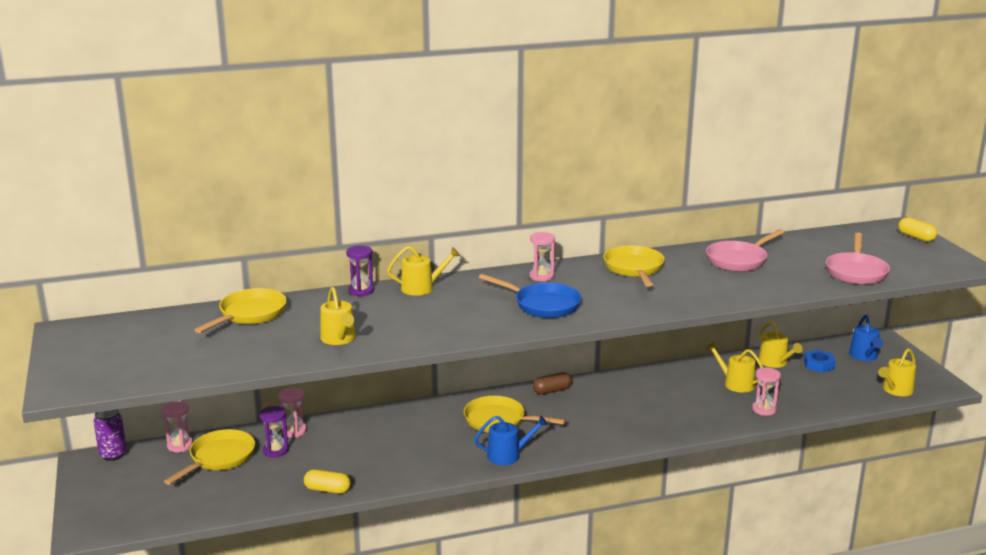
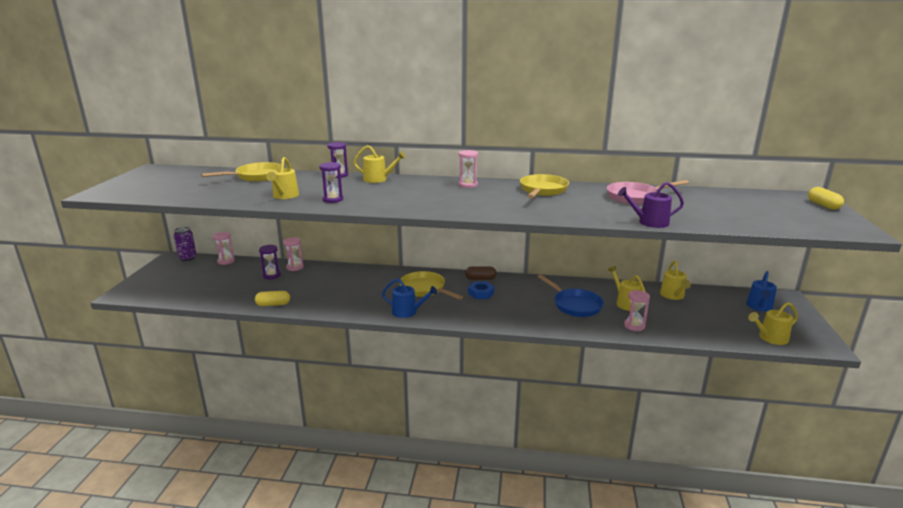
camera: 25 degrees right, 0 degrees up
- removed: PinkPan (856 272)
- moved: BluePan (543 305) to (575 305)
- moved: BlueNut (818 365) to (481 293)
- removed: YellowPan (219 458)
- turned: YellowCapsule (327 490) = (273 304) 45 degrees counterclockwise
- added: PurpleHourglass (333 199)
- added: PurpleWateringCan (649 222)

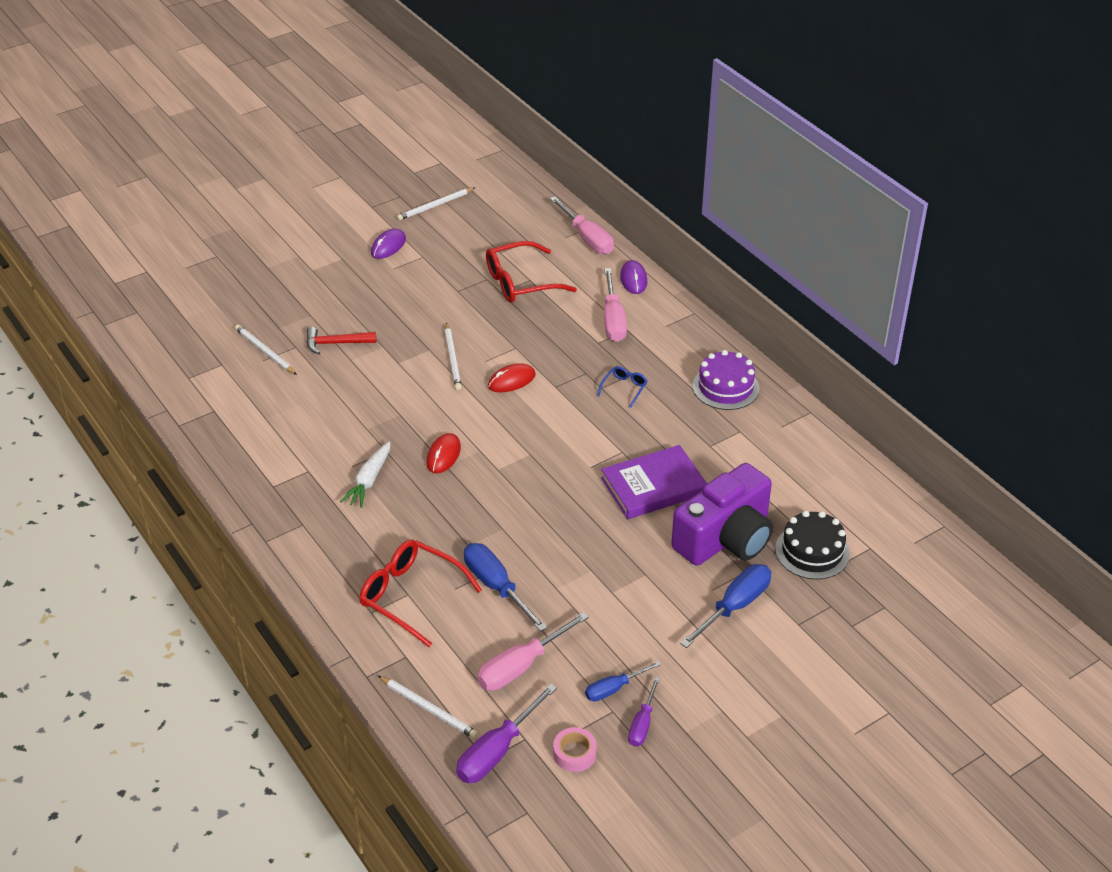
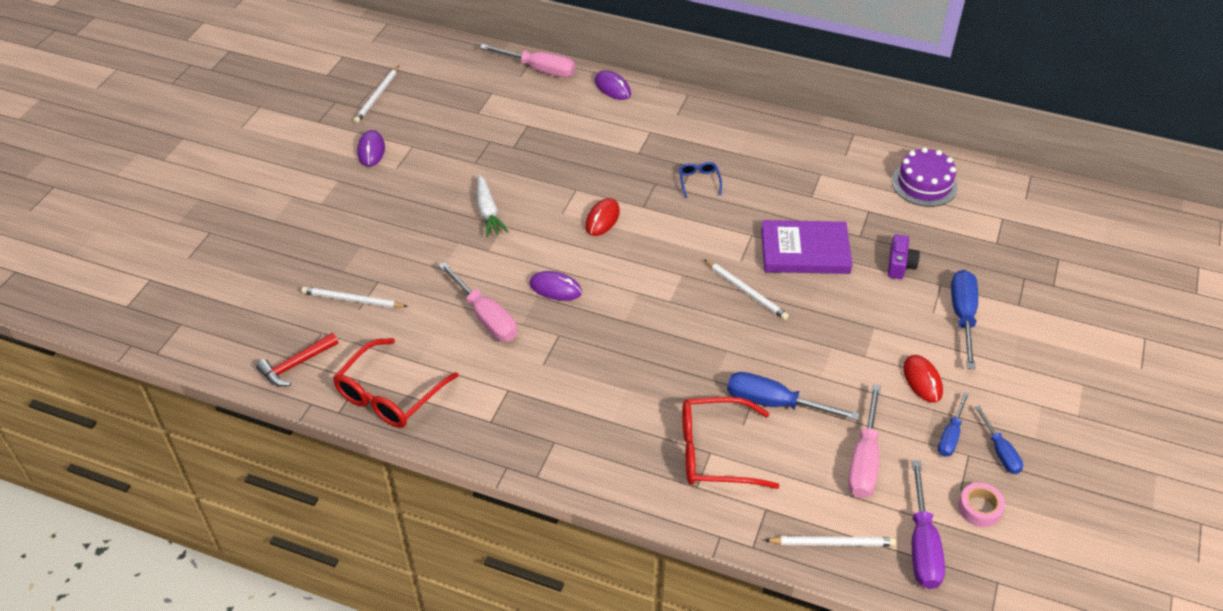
camera: 35 degrees left, 5 degrees up
- moved: RedGlasses (521 282) to (390 394)
- moved: PinkScrewdriver (613 320) to (486 317)
- moved: WhitePencil (452 358) to (746 291)
- moved: RedHammer (336 343) to (296 365)
- moved: PurpleCake (725 387) to (924 184)
- moved: RedMouse (443 455) to (922 380)
- moved: WhiteCarrot (369 480) to (488 212)
- turned: PurpleBook (653 486) = (805 251) 60 degrees clockwise
- resized: PurpleCamera (726 538) = (900 265) x0.42
- removed: BlackCake (812 551)
- recoloured: PurpleScrewdriver (642 724) to BlueScrewdriver (1000 452)
- added: PurpleMouse (555 288)

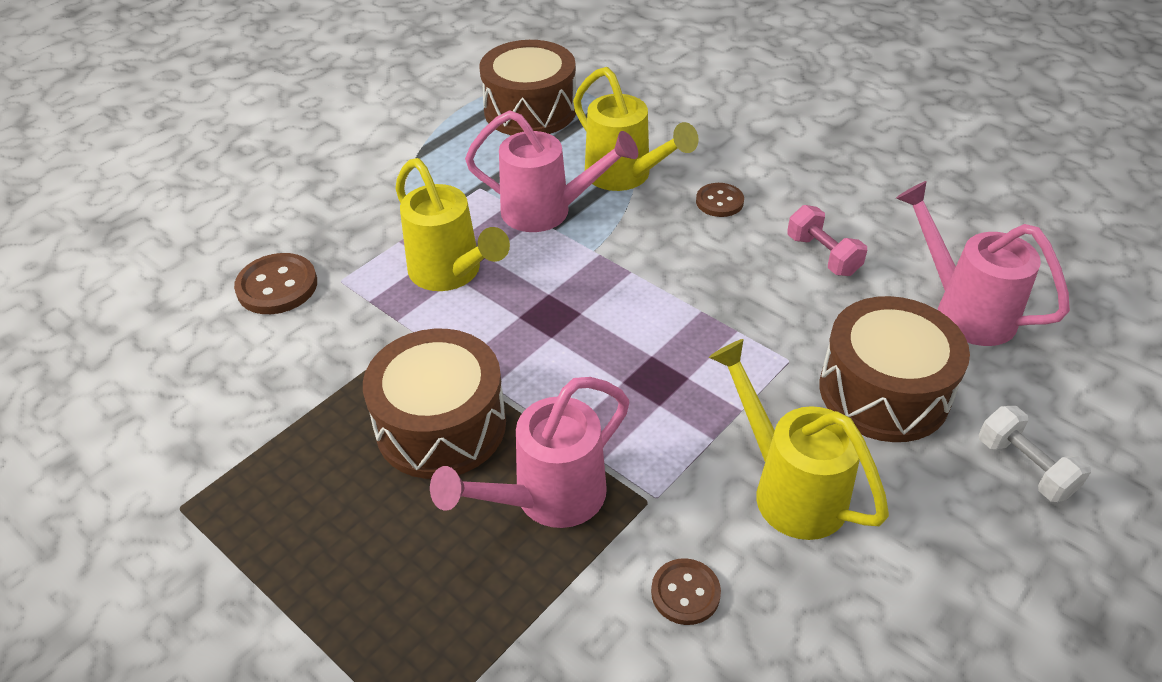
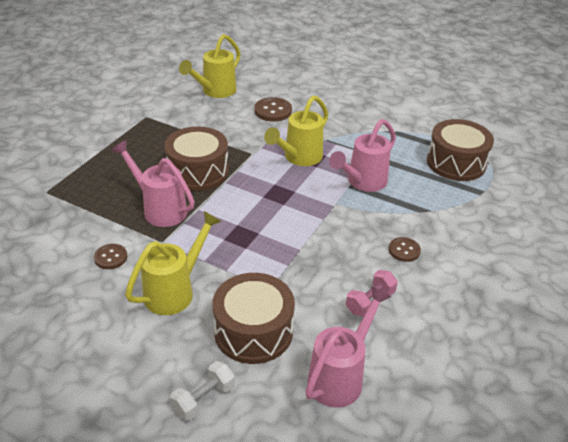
camera: 75 degrees right, 5 degrees down
- moved: YellowWateringCan (626 177) to (215 92)
- turned: PinkWateringCan (548 212) = (362 182) 45 degrees clockwise

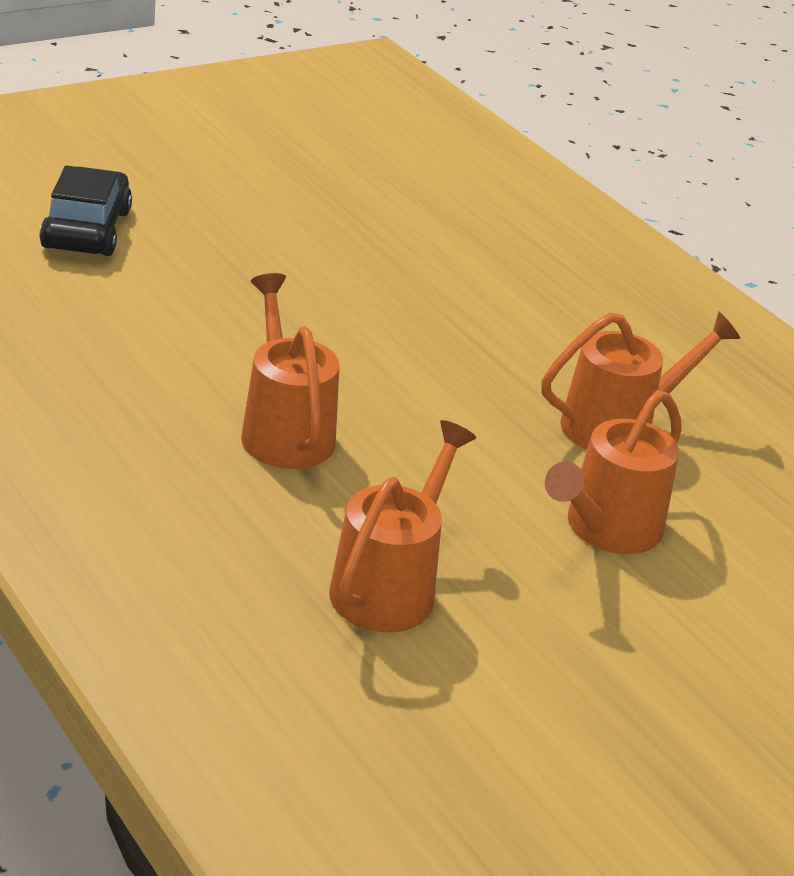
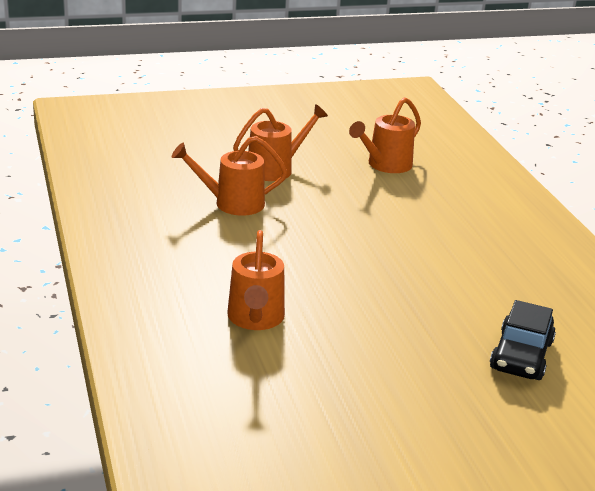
camera: 160 degrees left, 5 degrees down
- moved: OrangeWateringCan (284 430) to (255 319)

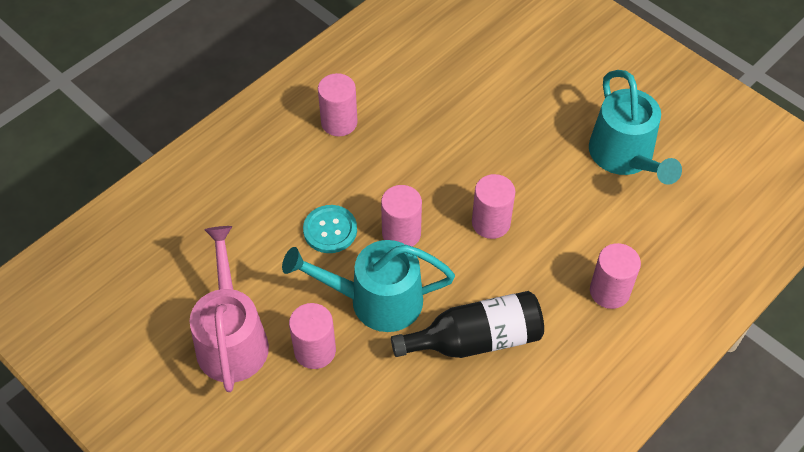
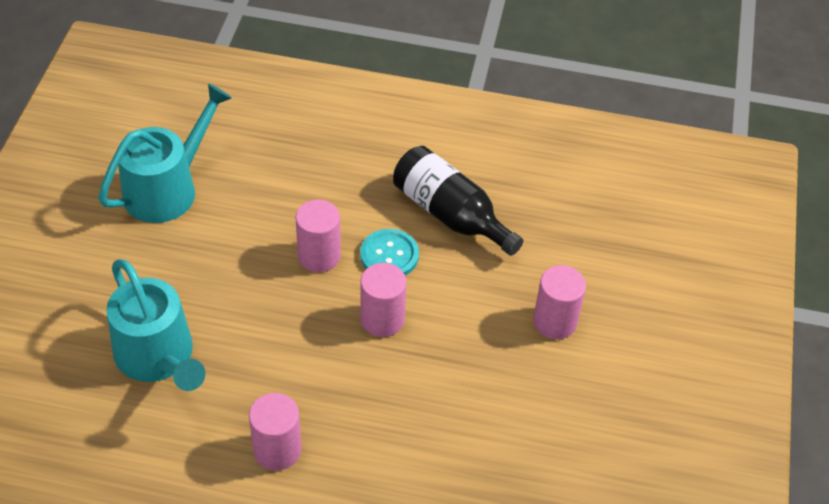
camera: 125 degrees left, 5 degrees down
- moved: TurquoiseButton (330 230) to (389 255)
- removed: PinkWateringCan (232 339)
- moved: TurquoiseWateringCan (376 300) to (158 357)
- removed: PinkCylinder (609 291)

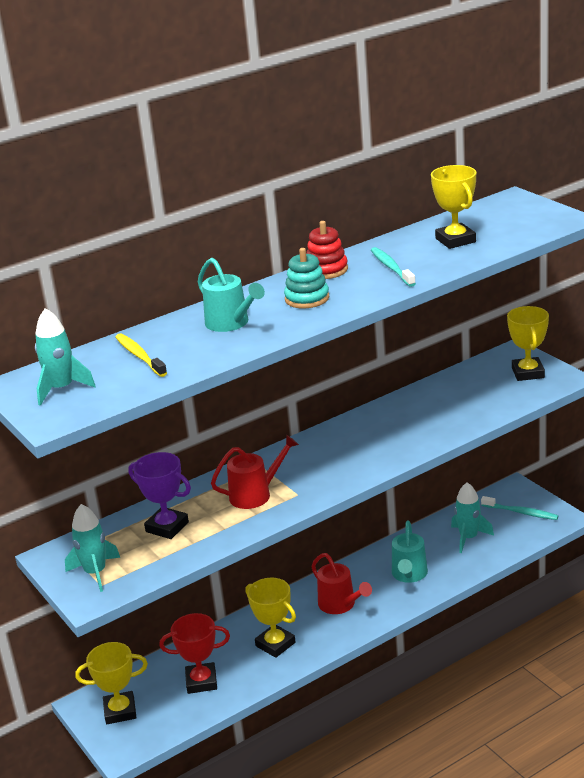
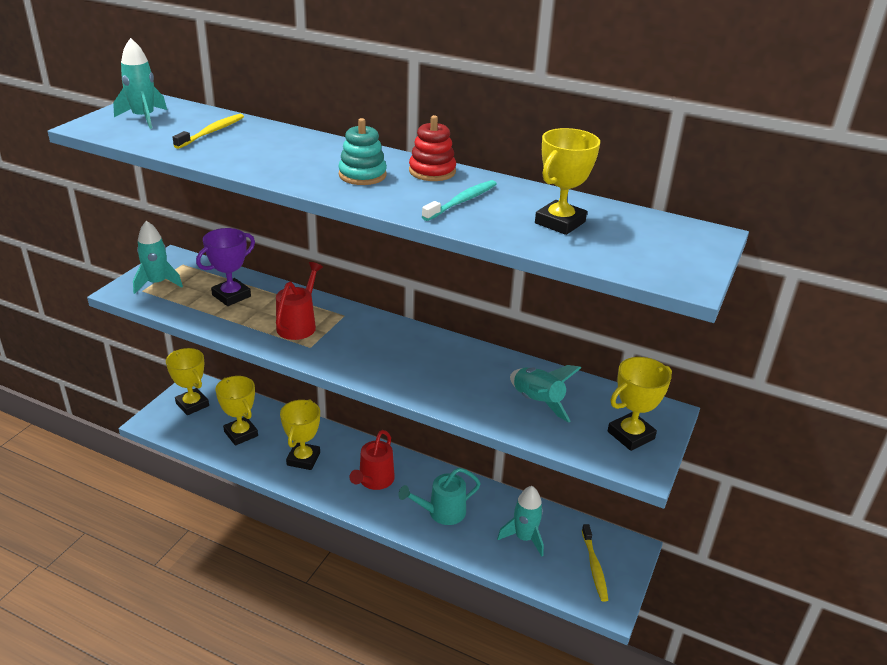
camera: 55 degrees right, 5 degrees up
- removed: TurquoiseWateringCan (231 323)
- turned: RedWateringCan (256 494) = (299 324) 105 degrees counterclockwise
- turned: PurpleTrophy (167 527) = (231 296) 45 degrees clockwise
- recoloured: TurquoiseToothbrush (521 512) to YellowToothbrush (594 567)
- recoloured: RedTrophy (201 681) to YellowTrophy (241 434)
- added: TurquoiseRocket (537 402)

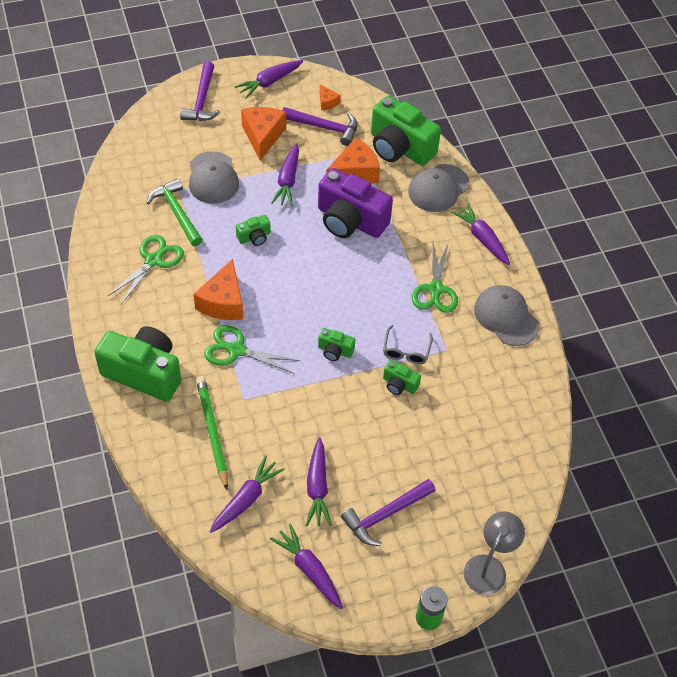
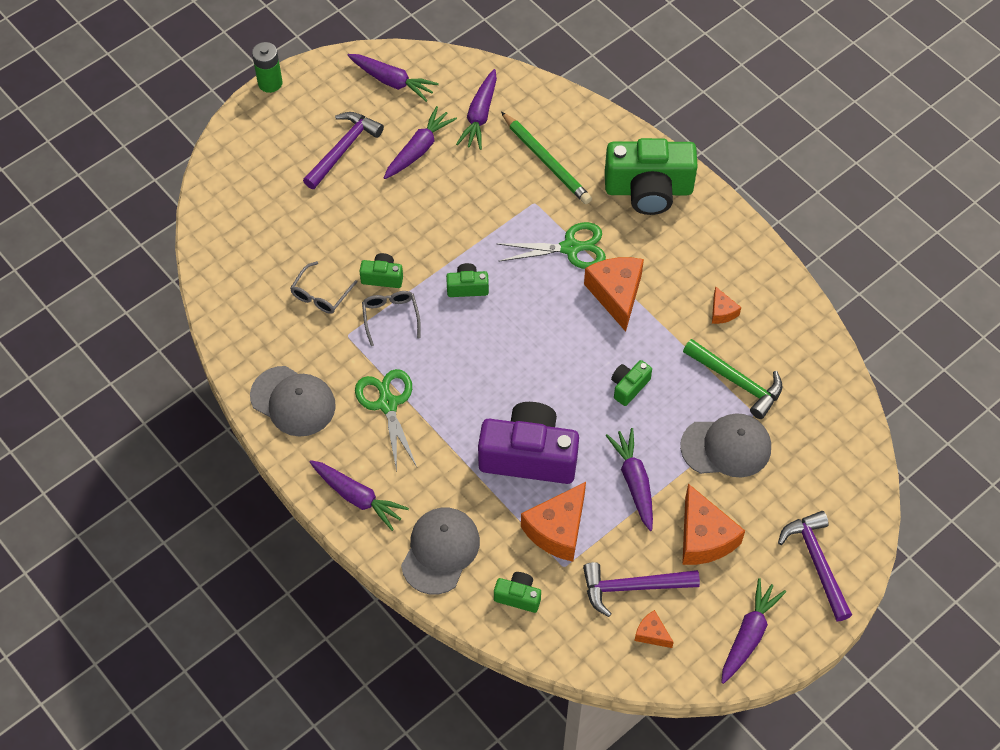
camera: 160 degrees right, 5 degrees up
- resized: GreenCamera (399 148) = (518 596) x0.45
- turned: GreyCap (213 178) = (726 447) 120 degrees clockwise
- replaced: GreenScissors (153 260) to OrangeCheese (722 312)
- turned: PurpleCarrot (317 487) = (419 149) 60 degrees clockwise
- removed: GreyLamp (489 567)
- added: GreyGlasses (320 295)

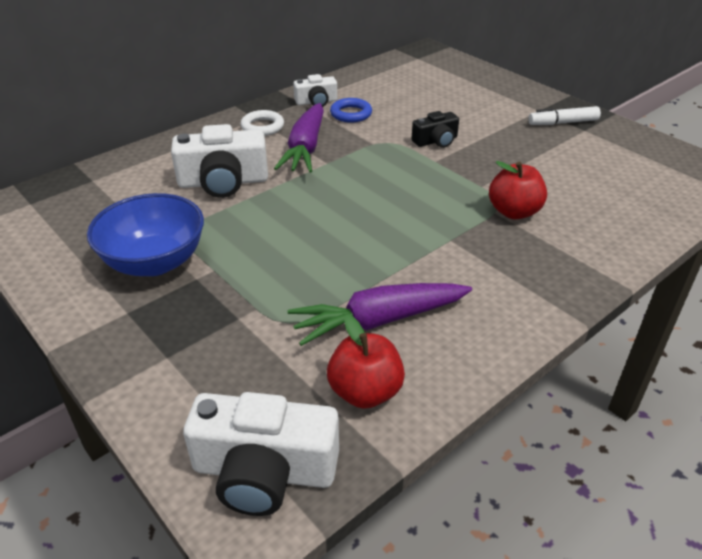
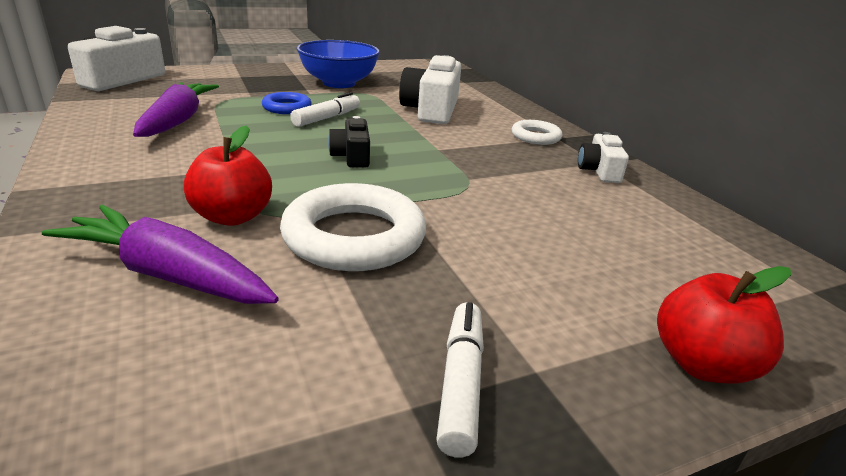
camera: 105 degrees right, 10 degrees down
- moved: BlueRing (351 114) to (287 108)
- moved: PurpleCarrot (305 149) to (167 274)
- moved: BlackCamera (436 141) to (352 156)
- moved: RedApple (365 392) to (702 364)
- added: WhiteMarker (327 118)
- added: WhiteRing (354 237)

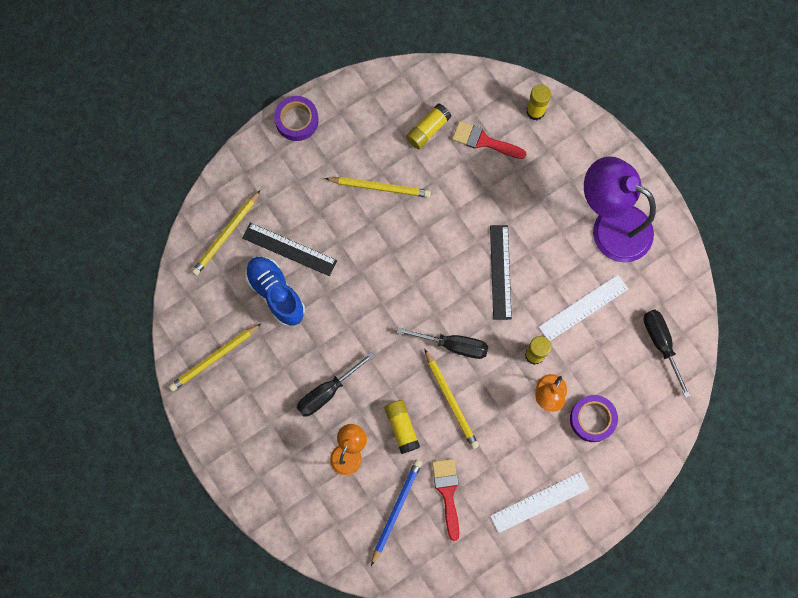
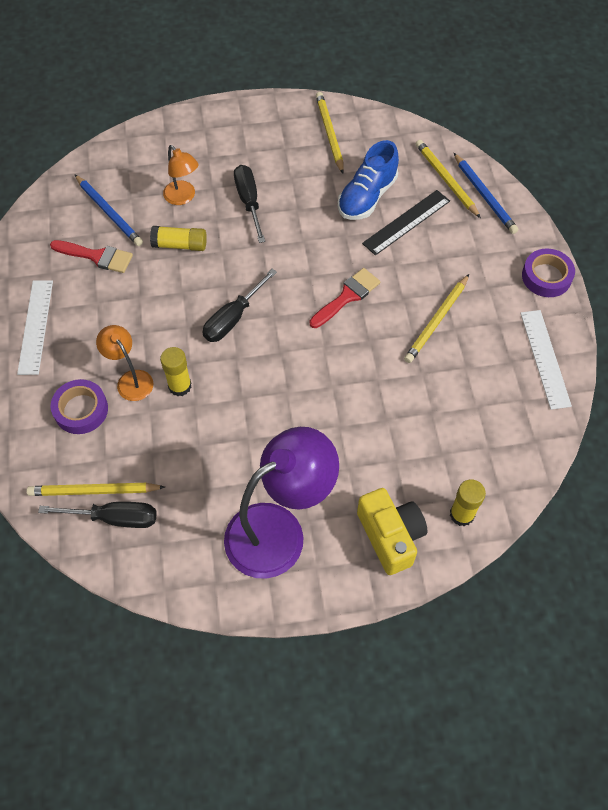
camera: 115 degrees right, 15 degrees down
- removed: YellowGlueStick (428 130)
- moved: RedBrush (484 141) to (347 296)
- removed: BlackRuler (500 272)
- turned: BlueShoe (276 293) = (367 197) 135 degrees clockwise
- moved: WhiteRuler (583 308) to (545 358)
- moved: YellowPencil (451 400) to (94 491)
- added: BluePencil (484 195)
- added: YellowCamera (390 536)

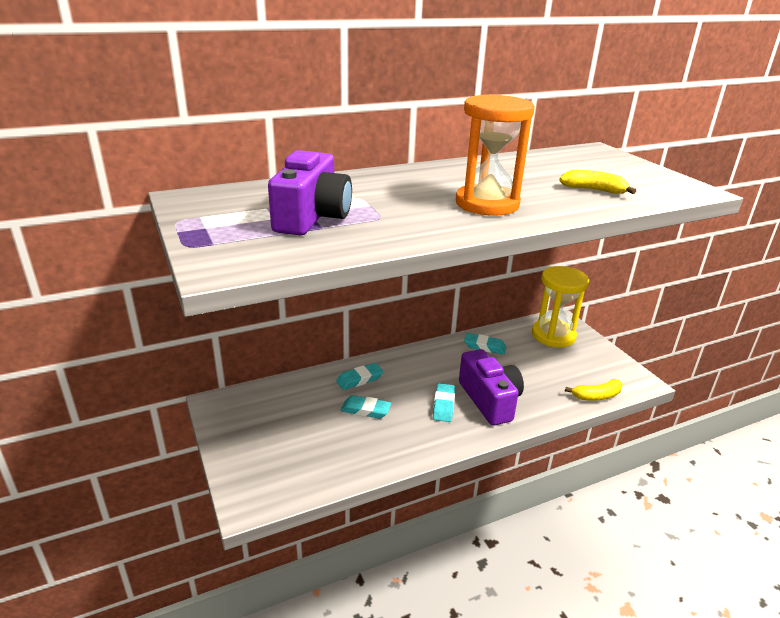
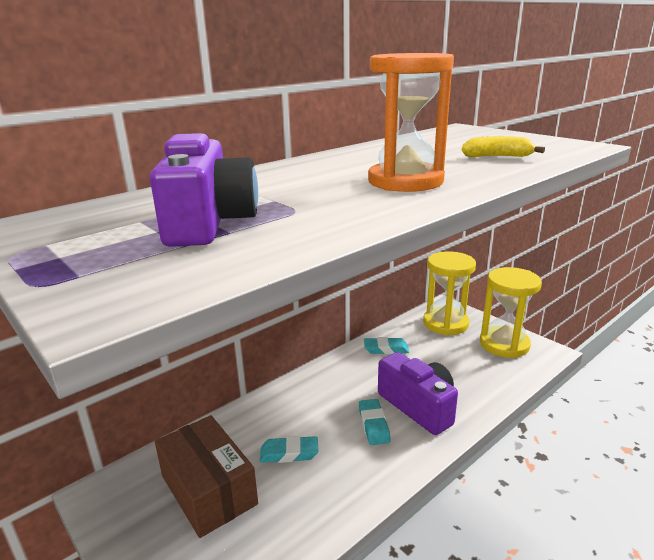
camera: 15 degrees left, 5 degrees down
- removed: TurquoiseEraser (359 379)
- removed: YellowBanana (596 396)
- added: YellowHourglass (504 344)
- added: BrownBox (208 490)

